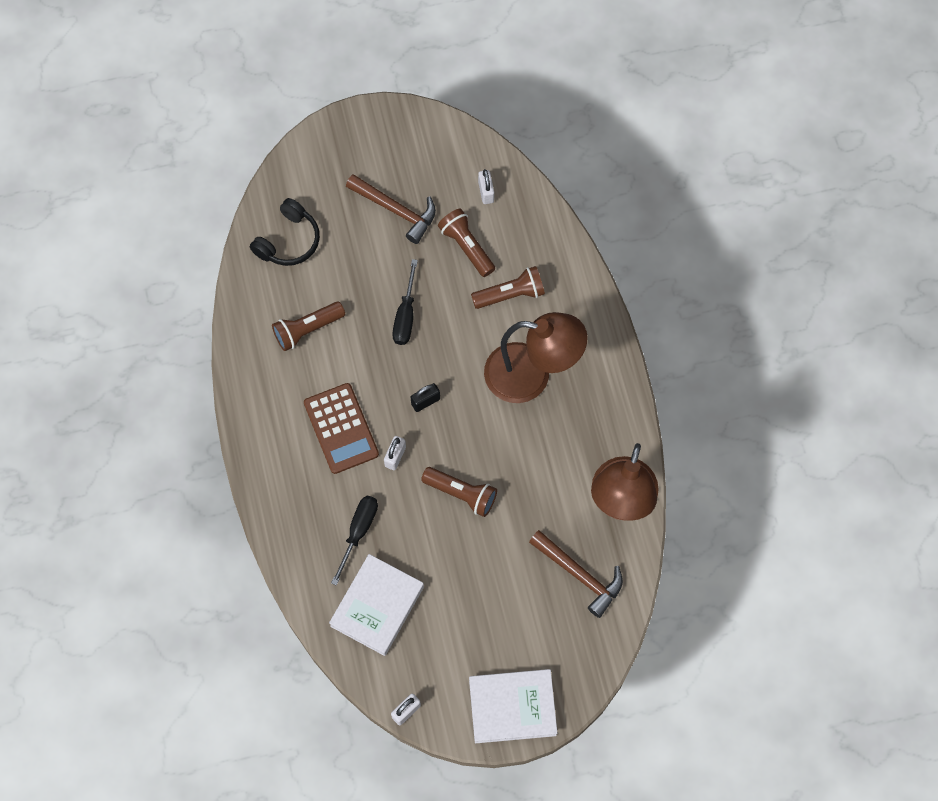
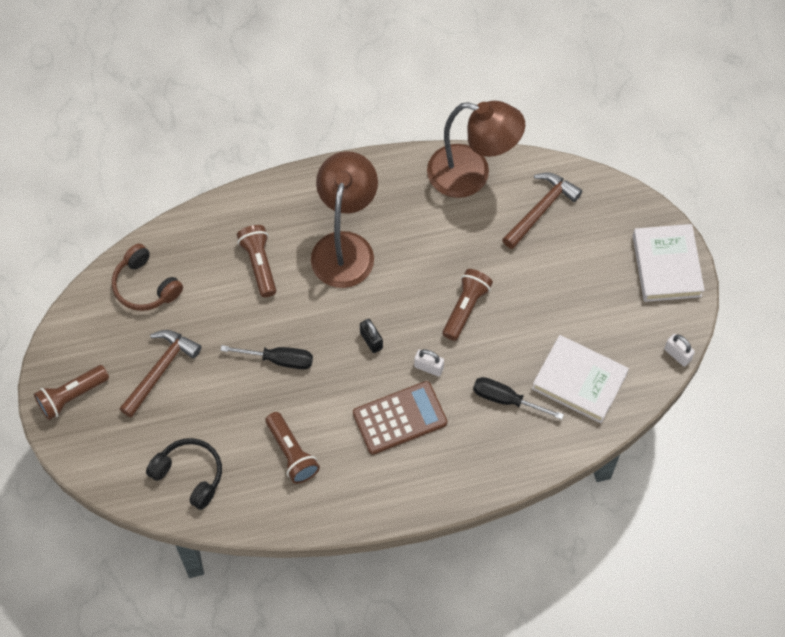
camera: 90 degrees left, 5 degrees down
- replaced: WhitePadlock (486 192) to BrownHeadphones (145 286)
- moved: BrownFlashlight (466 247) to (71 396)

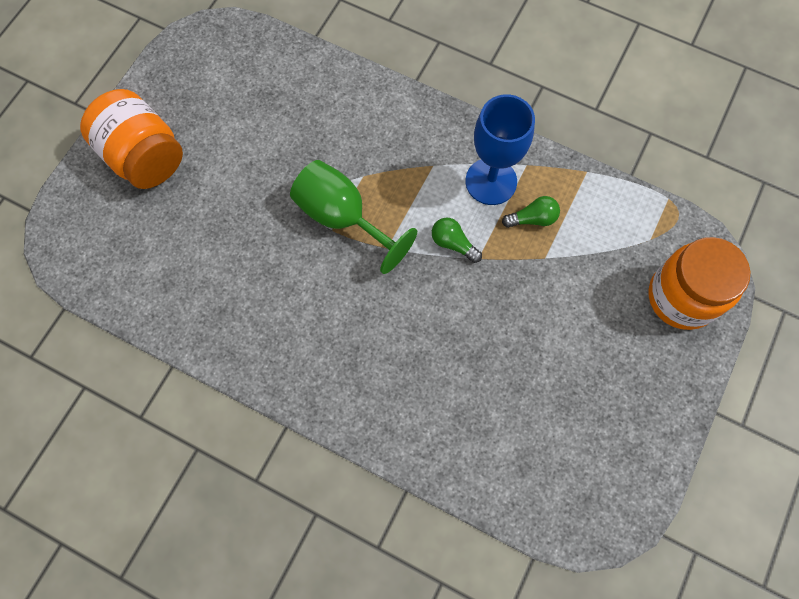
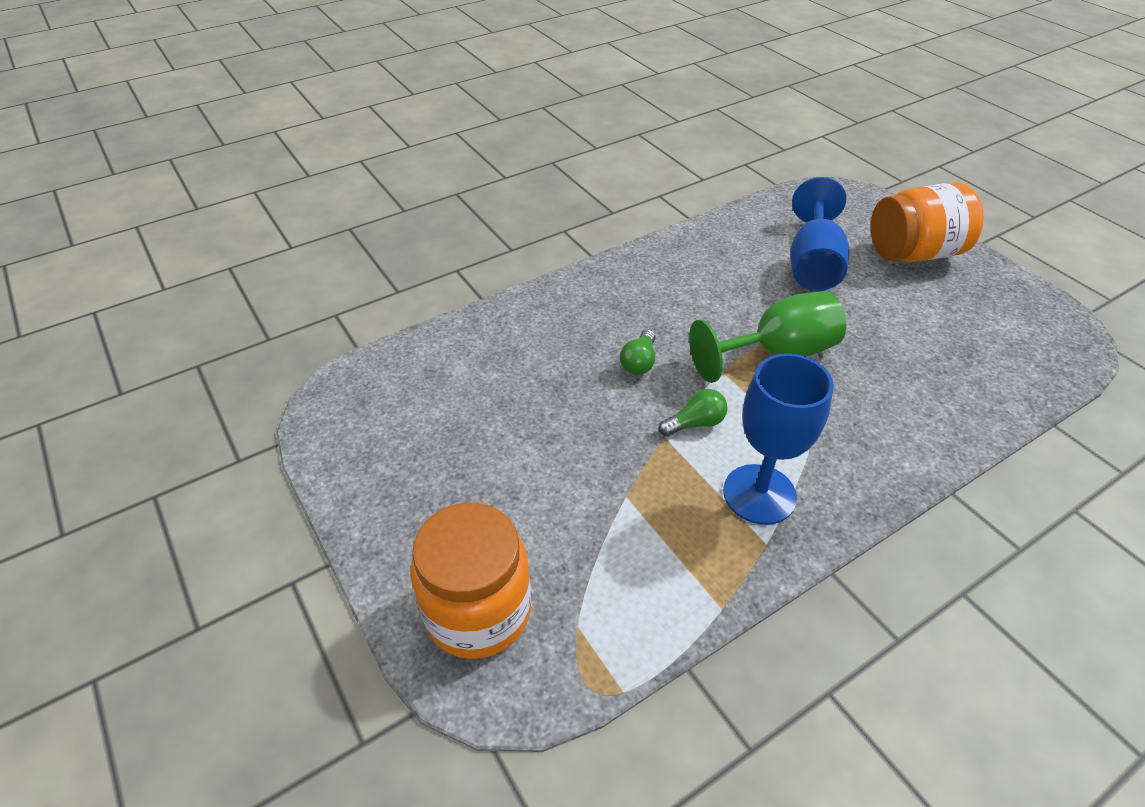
camera: 120 degrees right, 25 degrees down
- moved: GreenLightBulb (532 219) to (639 362)
- added: BlueGoblet (813 264)

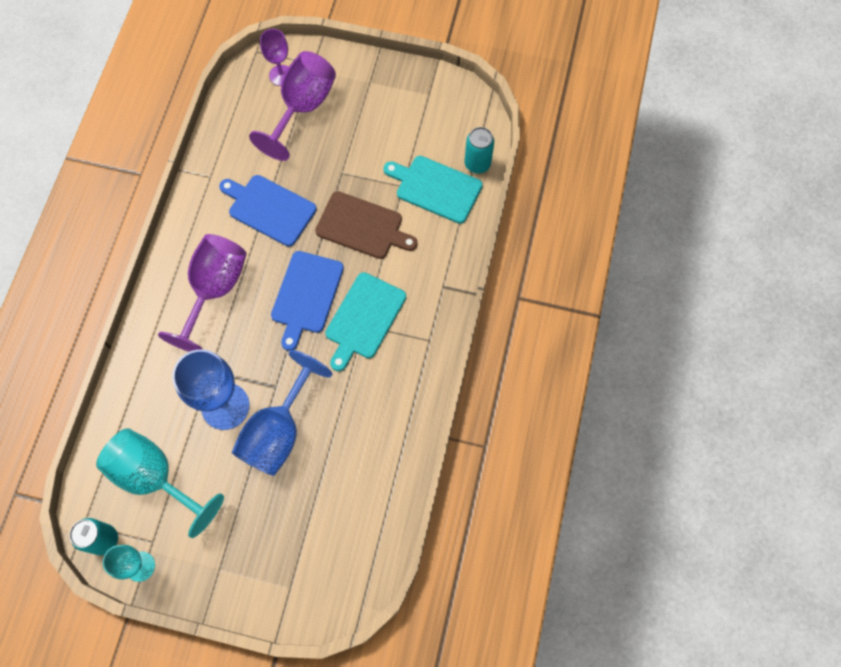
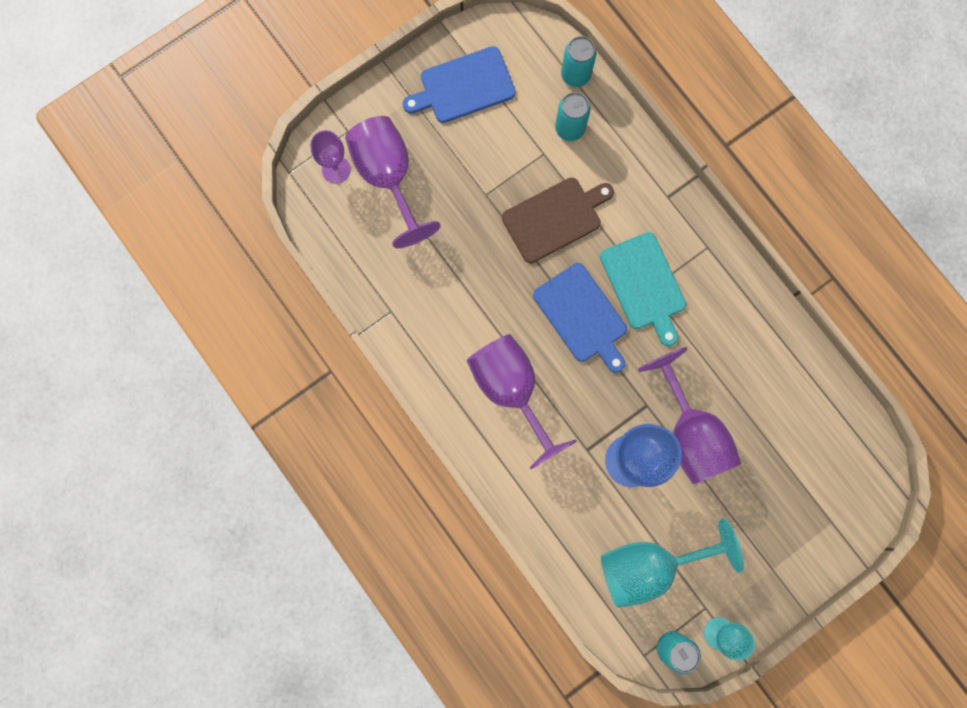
camera: 50 degrees left, 10 degrees up
- replaced: TurquoiseCuttingBoard (436 188) to TurquoiseCan (569 128)
- moved: BlueCuttingBoard (269 209) to (464 86)
- recoloured: BlueGoblet (278 432) to PurpleGoblet (690 433)

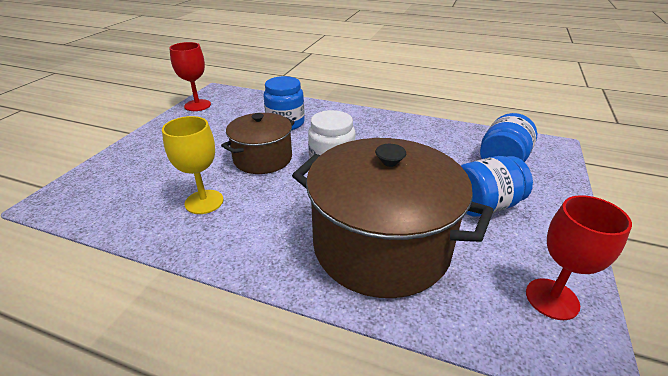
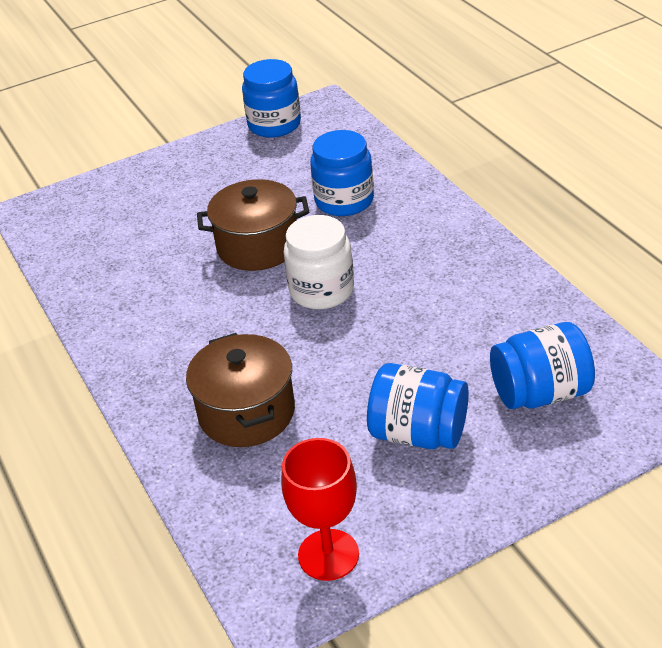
camera: 45 degrees right, 5 degrees up
- replaced: RedGoblet (197 105) to BlueJar (274 125)
- removed: YellowGoblet (204 202)
- resized: BrownPot (381 246) = (246 412) x0.57

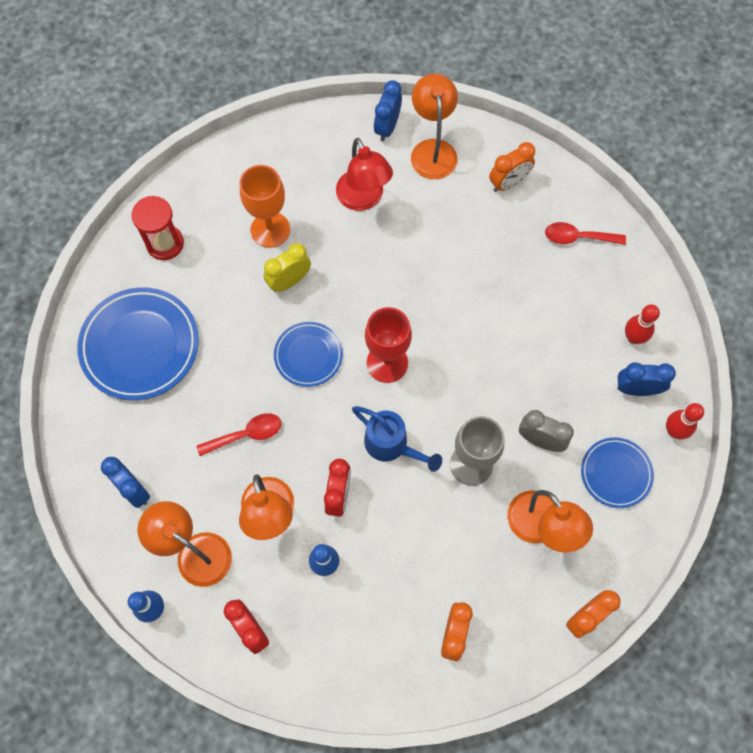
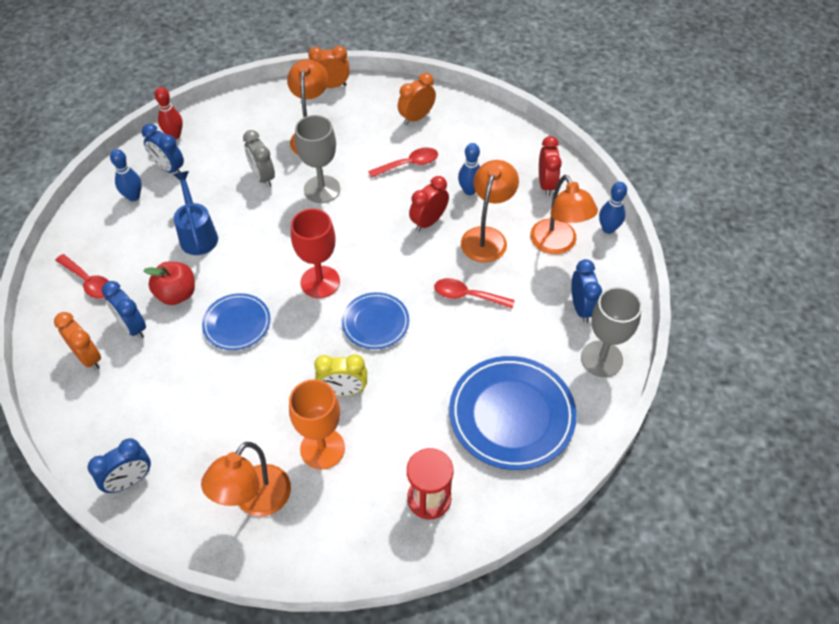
camera: 145 degrees left, 15 degrees down
- moved: OrangeLamp (432 150) to (255 501)
- removed: RedLamp (363 199)
- turned: OrangeClock (508 183) = (88 357) 45 degrees clockwise
- recoloured: RedBowlingPin (633 337) to BlueBowlingPin (133 196)
- moved: BlueWateringCan (391 445) to (198 235)
- moved: BluePlate (616 473) to (237 324)
- added: RedSpoon (409 164)
- added: RedApple (177 294)
- added: BlueClock (132 327)
- added: GreyGoblet (601 359)

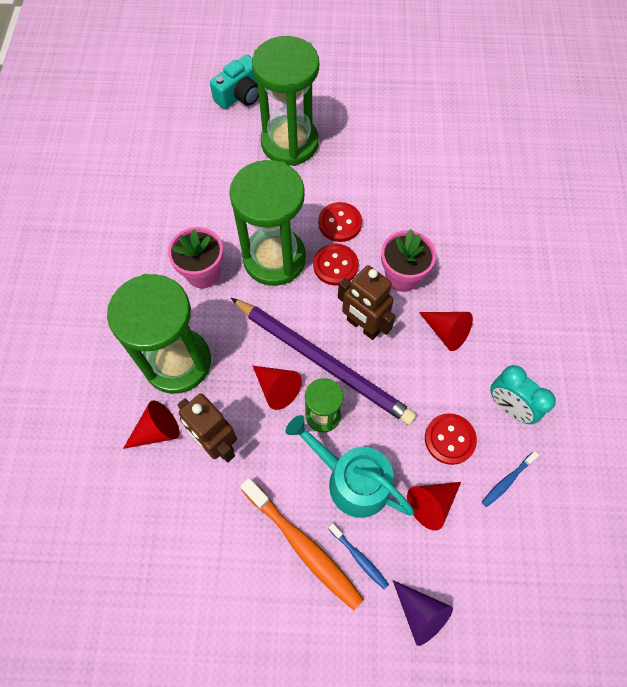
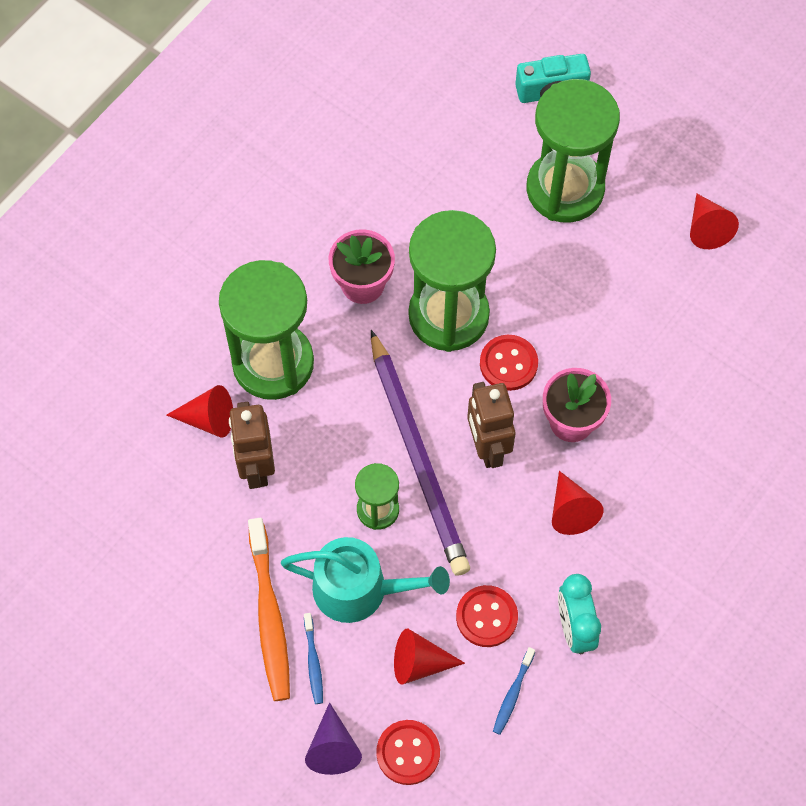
camera: 35 degrees right, 0 degrees up
- moved: RedButton (340 223) to (408 753)
- moved: RedCone (277 389) to (707 228)
- turned: TurquoiseWateringCan (352 480) = (359 589) 120 degrees clockwise
- turned: BlueToothbrush (508 480) = (513 693) 60 degrees counterclockwise

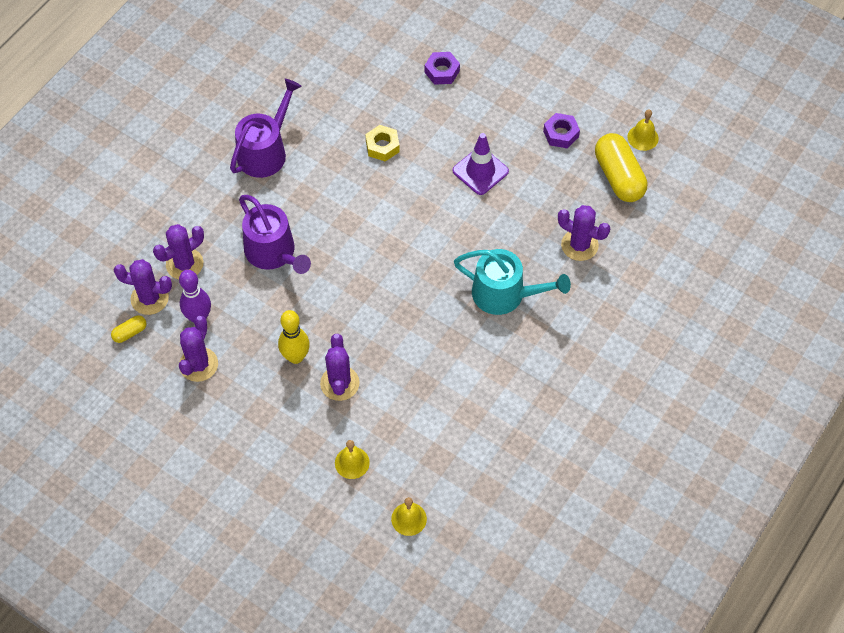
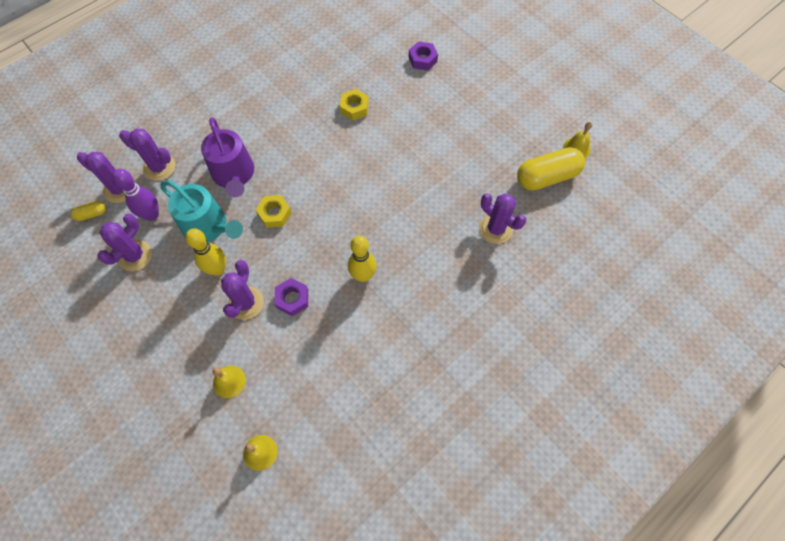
camera: 15 degrees right, 5 degrees up
- removed: PurpleWateringCan (265 151)
- moved: PurpleNut (561 134) to (292 299)
- removed: PurpleTrafficCone (480 171)
- turned: YellowCapsule (618 177) = (546 177) 75 degrees clockwise
- turned: PurpleCactus (184 264) = (159 167) 45 degrees clockwise
- moved: TurquoiseWateringCan (505 294) to (208 226)
- added: YellowNut (274 214)
- added: YellowBowlingPin (363 276)

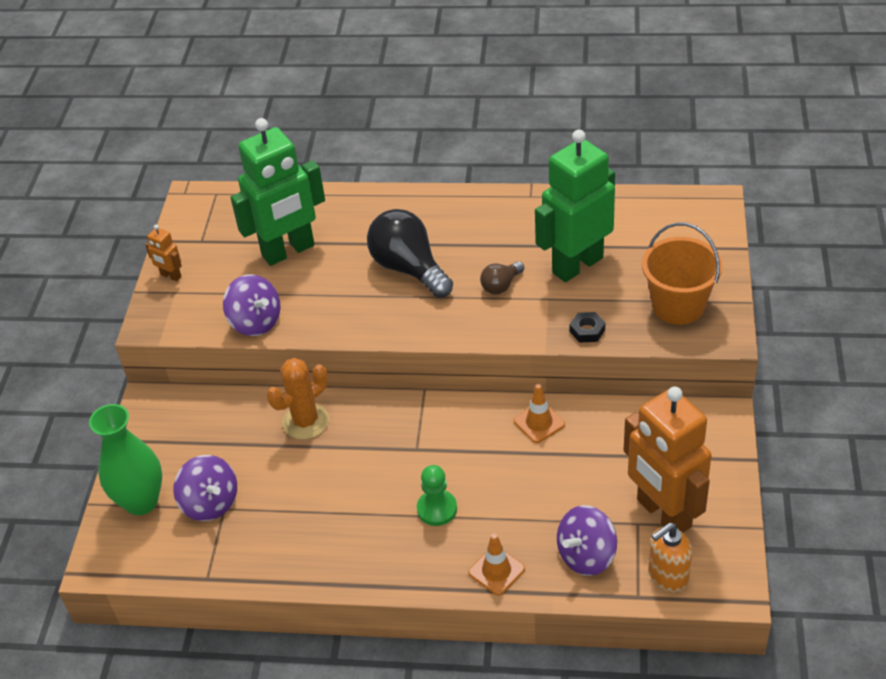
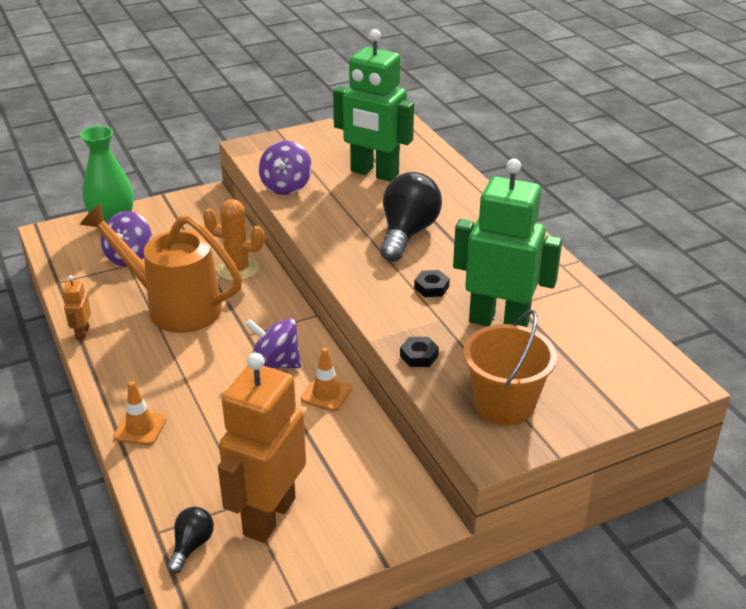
camera: 55 degrees right, 10 degrees down
- moved: OrangeRobot (170 276) to (82 333)
- replaced: BrownLightBulb (501 285) to BlackNut (431 287)
- removed: GreenPawn (437 509)
- moved: PurpleSpinningTop (586 555) to (275 363)
- replaced: OrangeSoapDispenser (667 576) to BlackLightBulb (191 546)
- added: OrangeWateringCan (174 307)

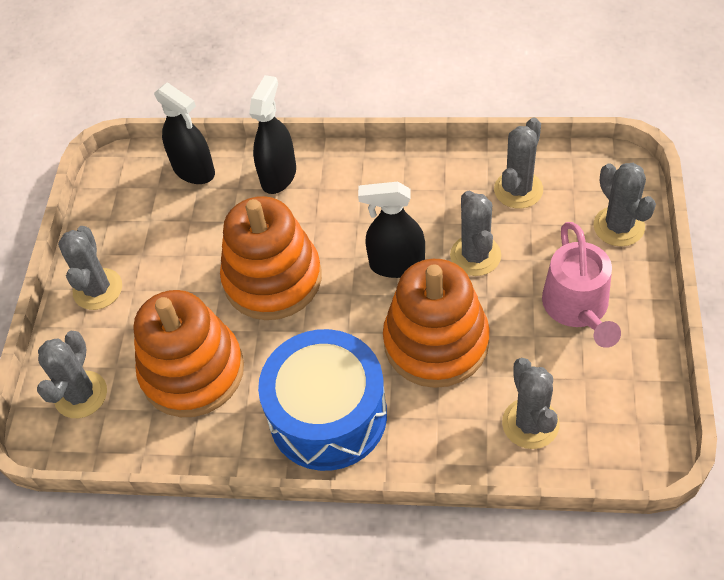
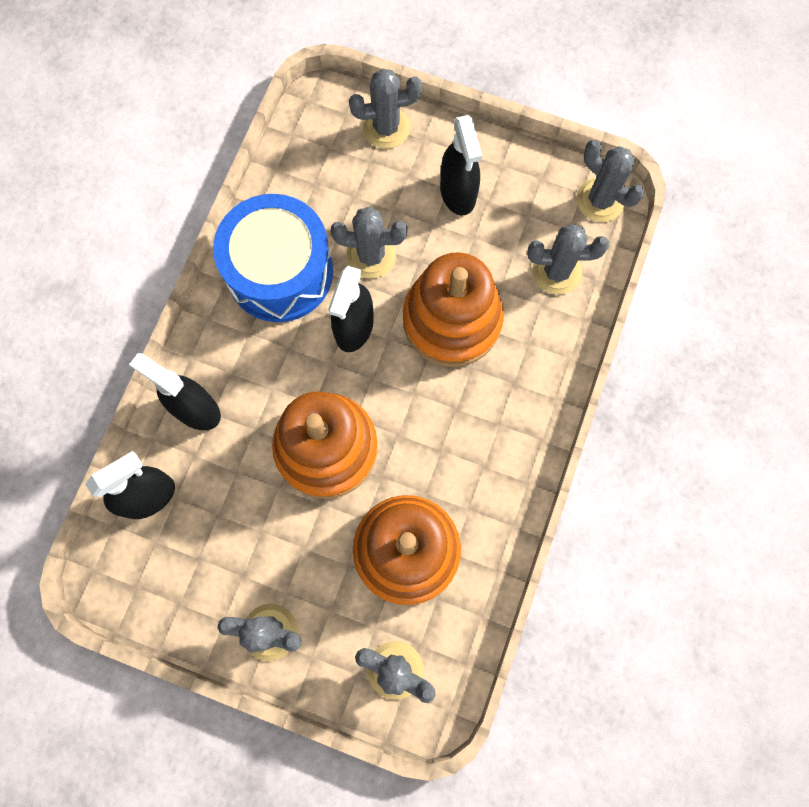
camera: 80 degrees left, 20 degrees up
- moved: GreyCactus (518 190) to (600 200)
- replaced: PinkWateringCan (578 307) to BlackSprayBottle (458 193)
- moved: BlueDrum (328 415) to (280 271)

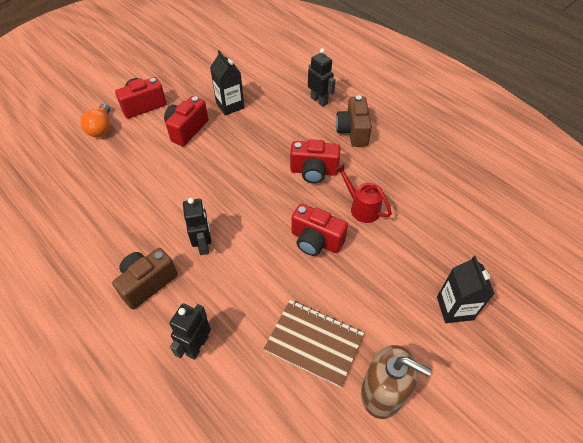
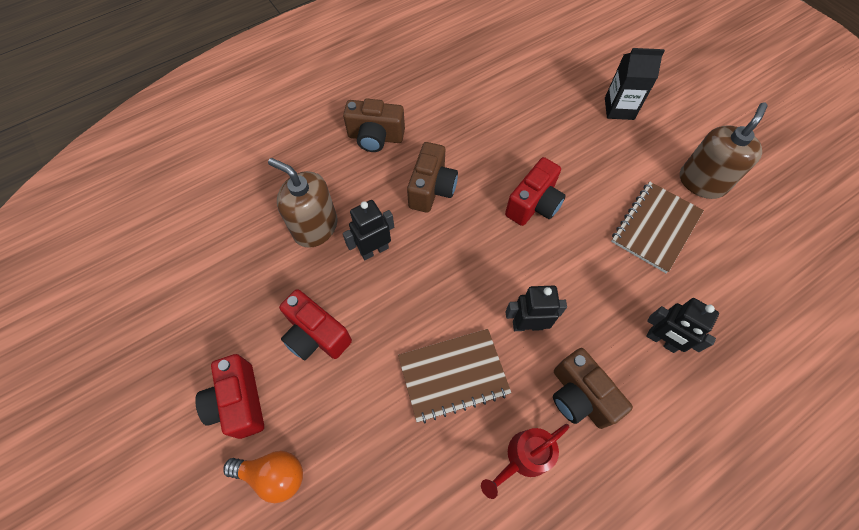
camera: 80 degrees left, 10 degrees up
- moved: BlackRobot (319 100) to (374 250)
- removed: BlackCarton (230 105)
- recoloured: RedCamera (314 171) to BrownCamera (431 189)
- moved: RedWateringCan (361 207) to (523 458)
- added: BrownSoapDispenser (315 227)
- added: BrownNotebook (453 375)

